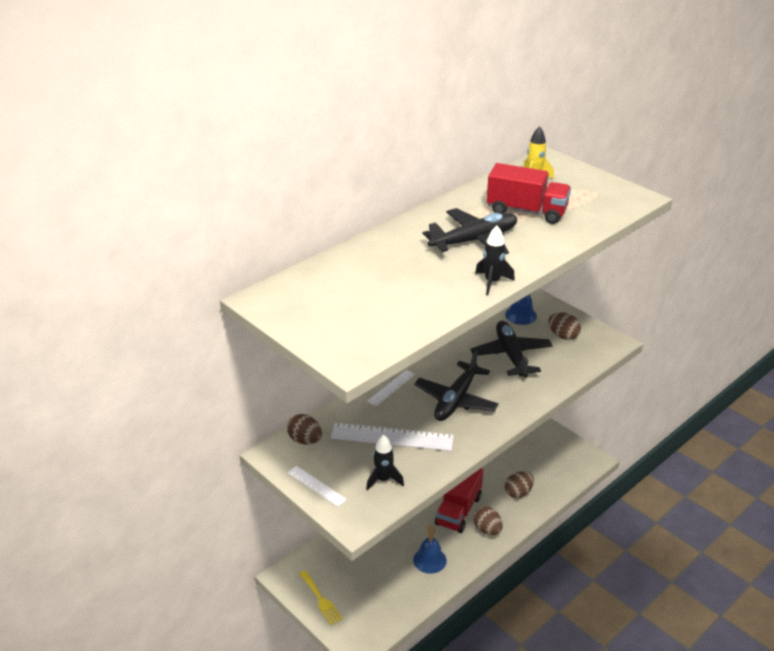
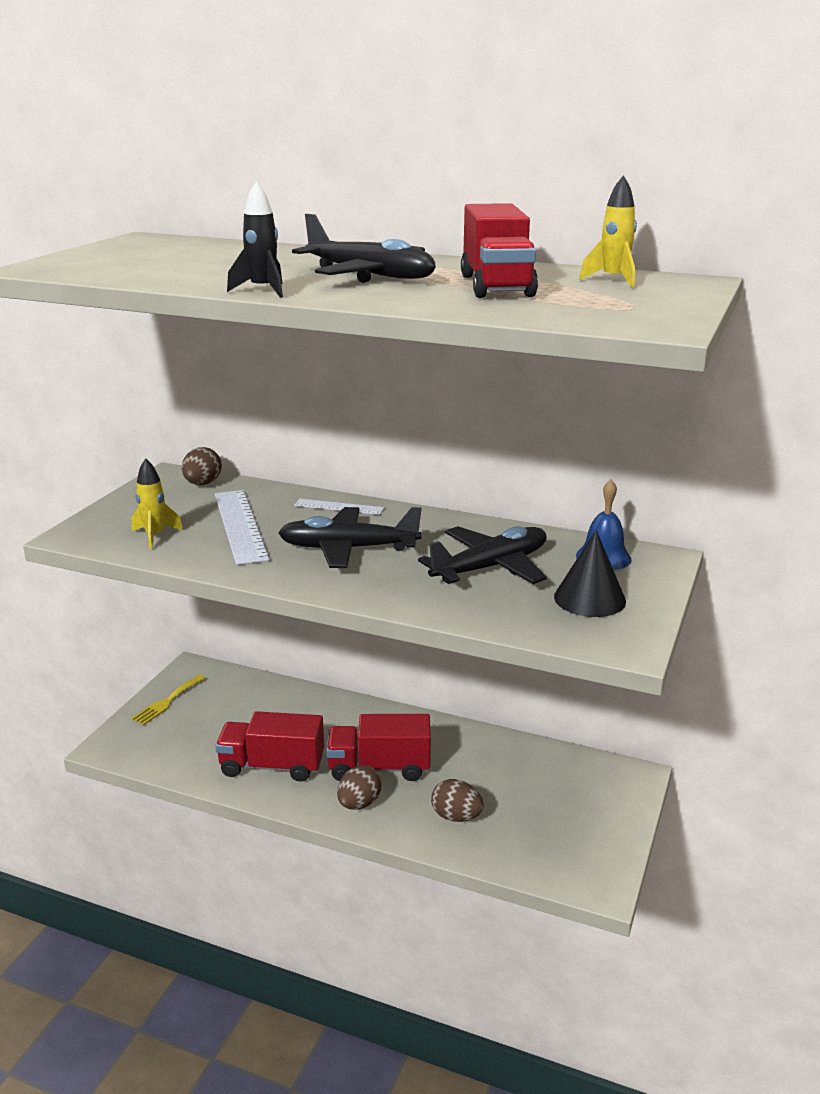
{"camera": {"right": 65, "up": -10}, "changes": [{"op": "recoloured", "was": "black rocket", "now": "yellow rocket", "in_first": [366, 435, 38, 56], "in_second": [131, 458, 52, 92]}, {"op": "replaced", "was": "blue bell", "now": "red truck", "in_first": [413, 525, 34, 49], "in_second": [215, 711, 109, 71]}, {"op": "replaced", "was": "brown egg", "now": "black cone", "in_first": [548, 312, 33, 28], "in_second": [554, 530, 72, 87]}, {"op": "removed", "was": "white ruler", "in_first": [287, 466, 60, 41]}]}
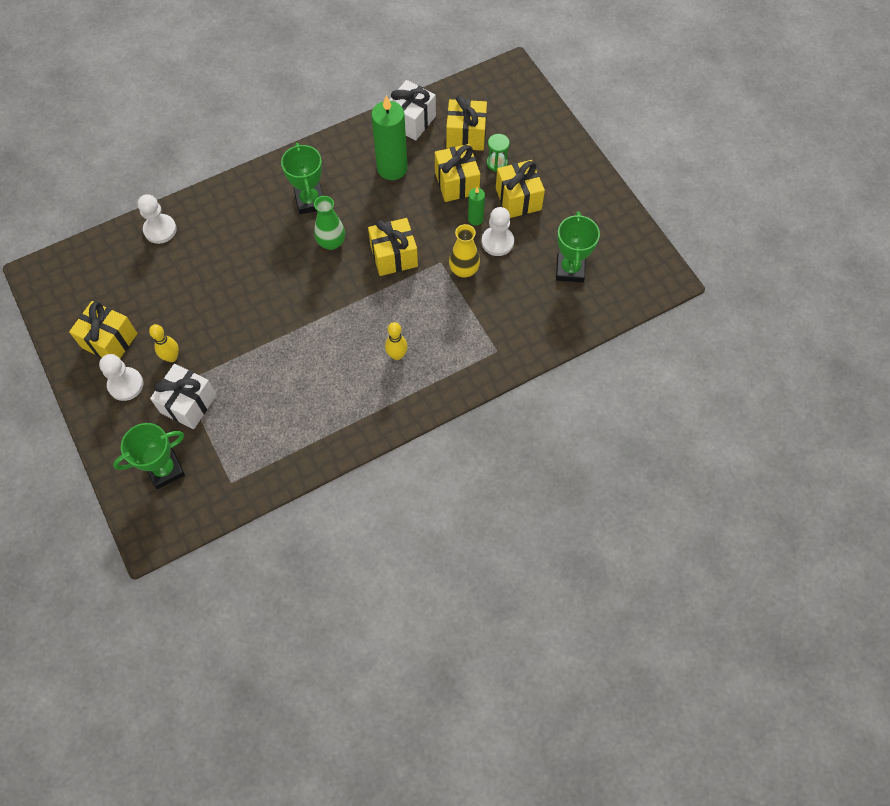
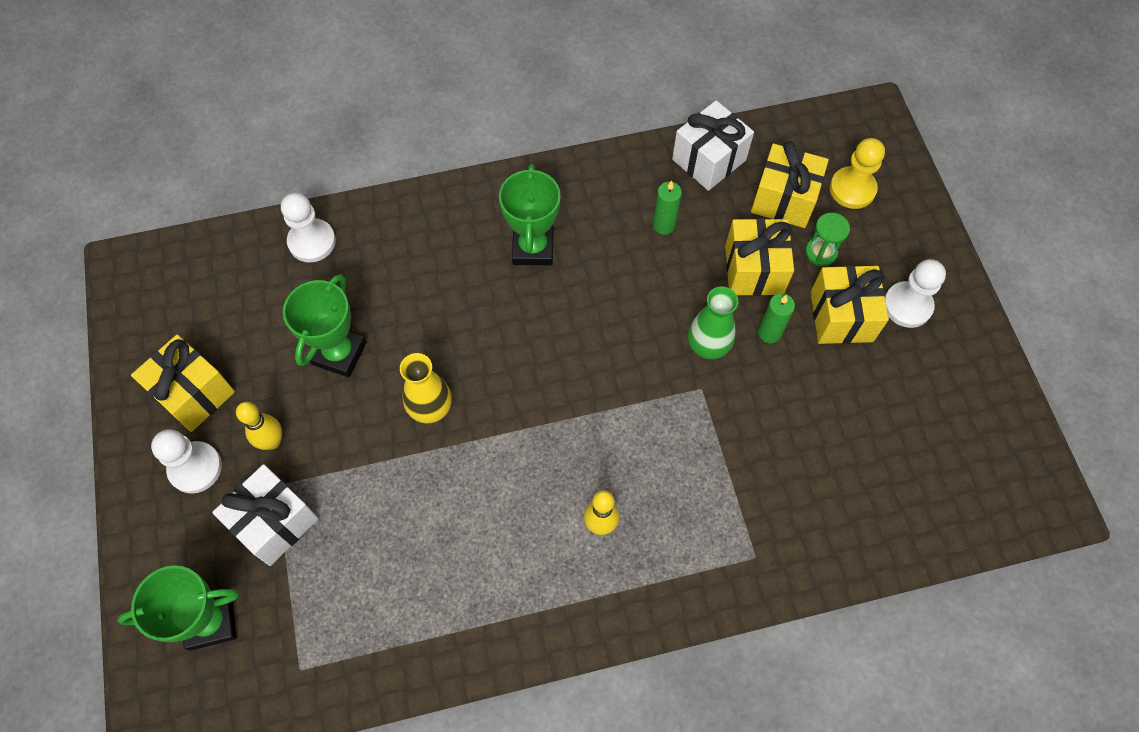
{"camera": {"right": 15, "up": 0}, "changes": [{"op": "moved", "was": "green trophy", "in_first": [556, 211, 44, 72], "in_second": [283, 274, 83, 103]}, {"op": "moved", "was": "yellow vase", "in_first": [449, 224, 31, 54], "in_second": [400, 353, 52, 70]}, {"op": "resized", "was": "green candle", "in_first": [371, 95, 37, 85], "in_second": [653, 181, 29, 54], "ratio": 0.5}, {"op": "moved", "was": "green vase", "in_first": [314, 196, 31, 54], "in_second": [688, 287, 50, 72]}, {"op": "added", "now": "yellow pawn", "in_second": [830, 138, 55, 71]}, {"op": "moved", "was": "white pawn", "in_first": [482, 207, 32, 49], "in_second": [885, 259, 61, 69]}, {"op": "removed", "was": "yellow gift", "in_first": [368, 218, 50, 58]}]}
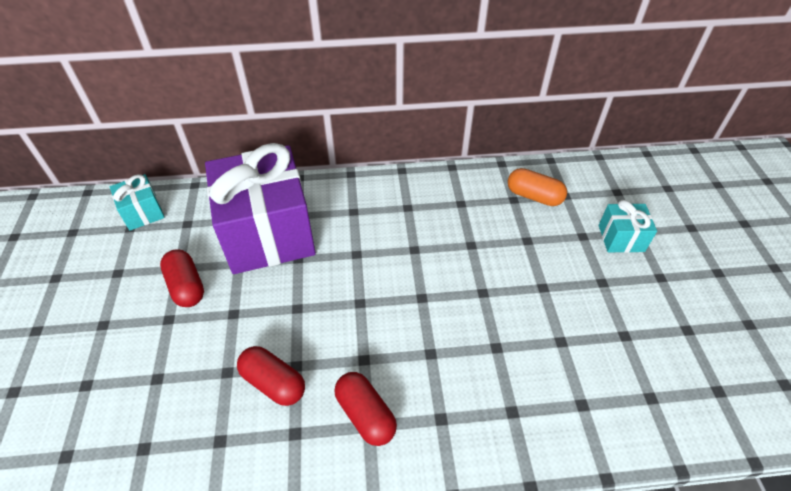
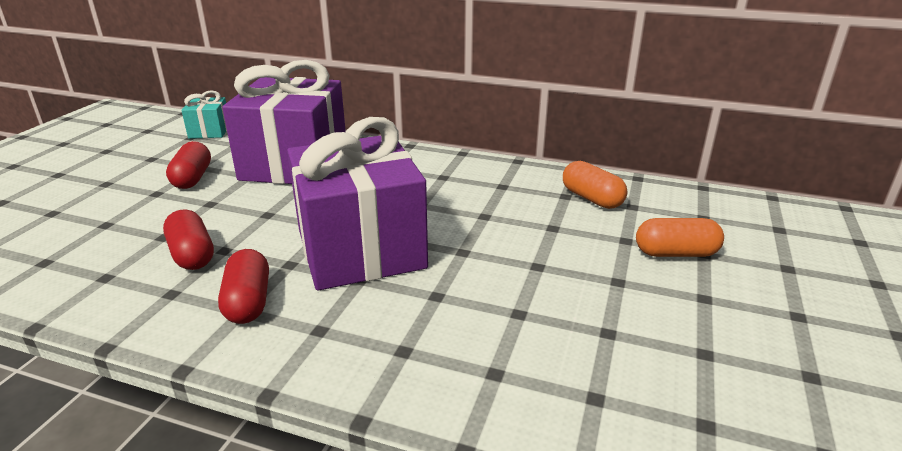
{"camera": {"right": 25, "up": -20}, "changes": [{"op": "added", "now": "purple gift", "in_second": [287, 117, 141, 174]}, {"op": "replaced", "was": "turquoise gift", "now": "orange capsule", "in_first": [599, 200, 58, 53], "in_second": [636, 218, 88, 39]}]}
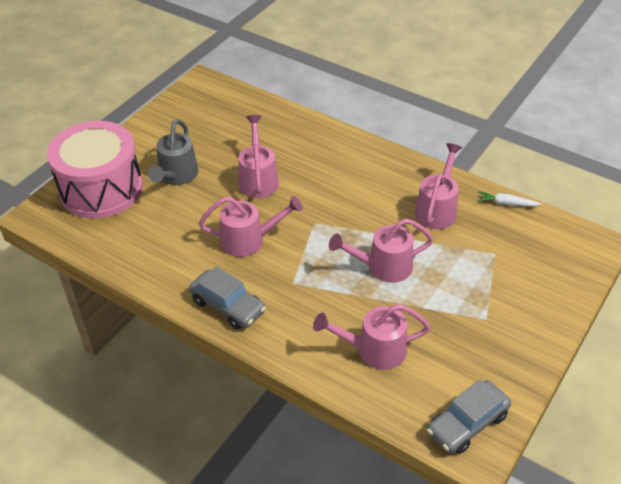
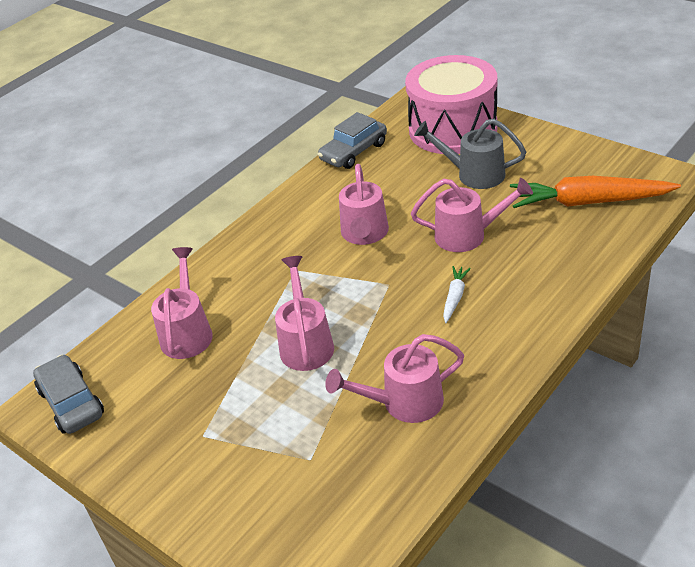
{"camera": {"right": 100, "up": -5}, "changes": [{"op": "moved", "was": "grey car", "in_first": [189, 266, 77, 64], "in_second": [318, 112, 69, 57]}, {"op": "turned", "was": "pink watering can", "in_first": [415, 143, 47, 86], "in_second": [325, 334, 139, 89], "clockwise": 135}, {"op": "moved", "was": "white carrot", "in_first": [477, 191, 65, 16], "in_second": [443, 266, 28, 57]}, {"op": "added", "now": "orange carrot", "in_second": [510, 176, 171, 32]}]}
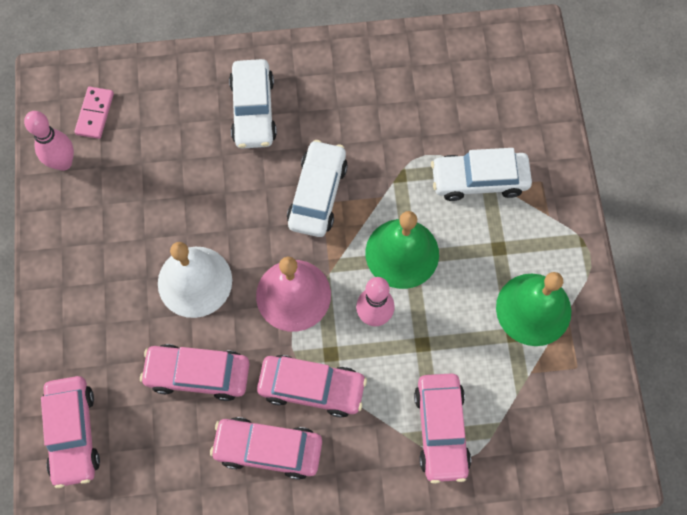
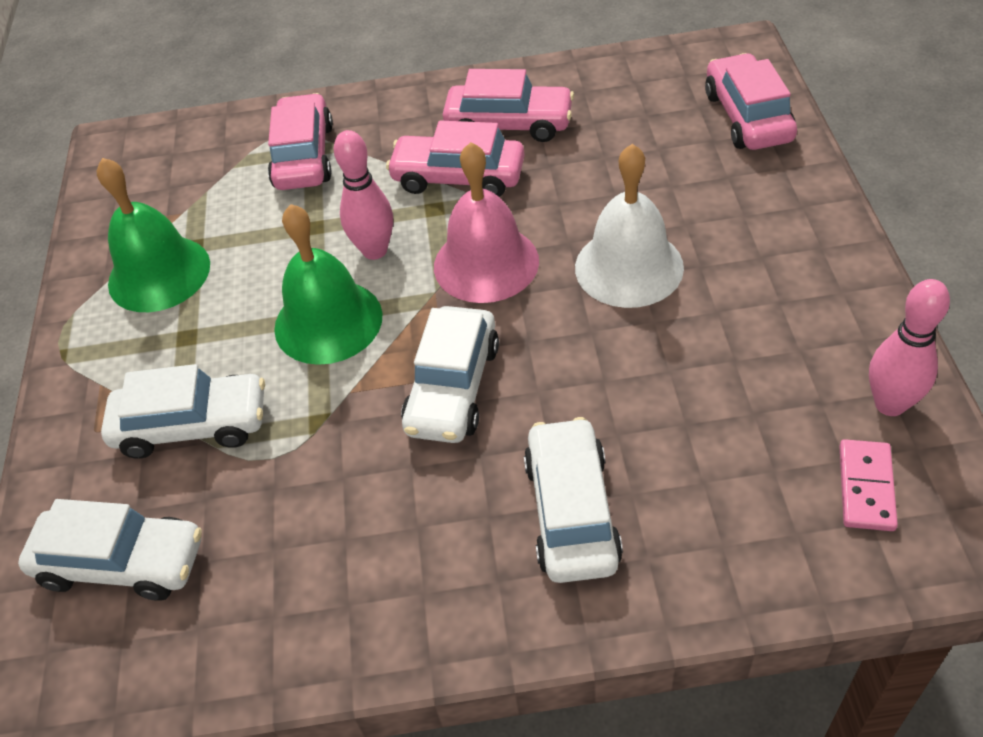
{"camera": {"right": -175, "up": -20}, "changes": [{"op": "added", "now": "white car", "in_second": [18, 499, 184, 102]}, {"op": "removed", "was": "pink car", "in_first": [140, 344, 110, 57]}]}
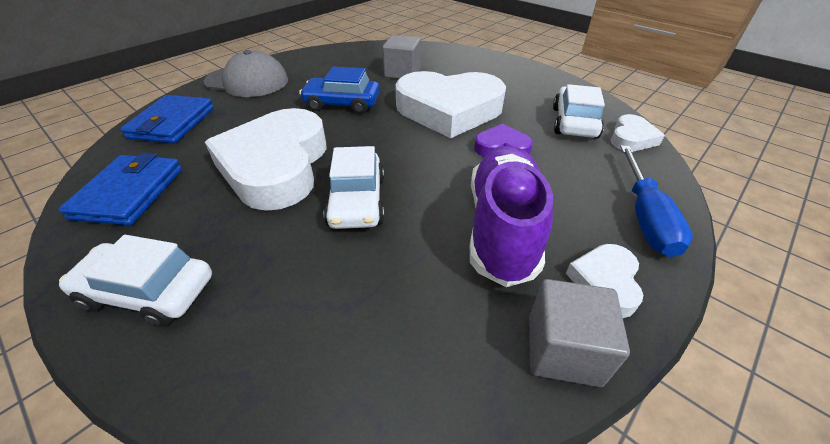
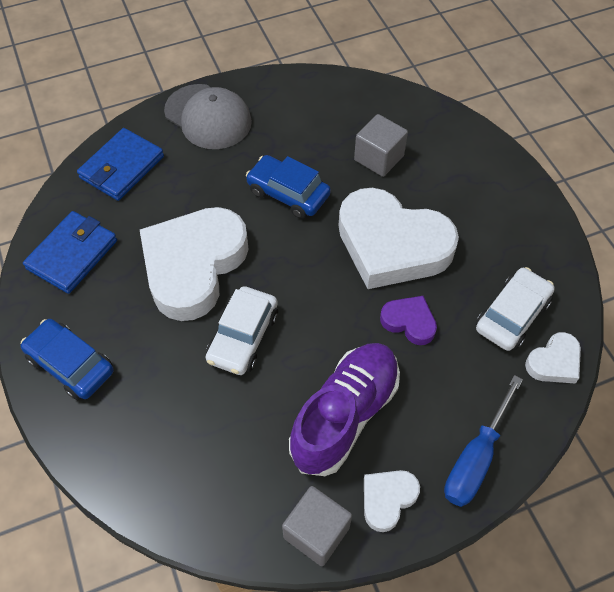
{"camera": {"right": 25, "up": 15}, "changes": [{"op": "recoloured", "was": "white car", "now": "blue car", "in_first": [59, 235, 153, 92], "in_second": [21, 319, 93, 81]}]}
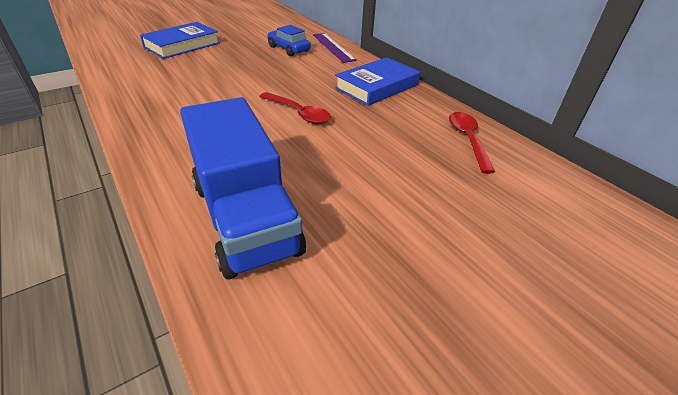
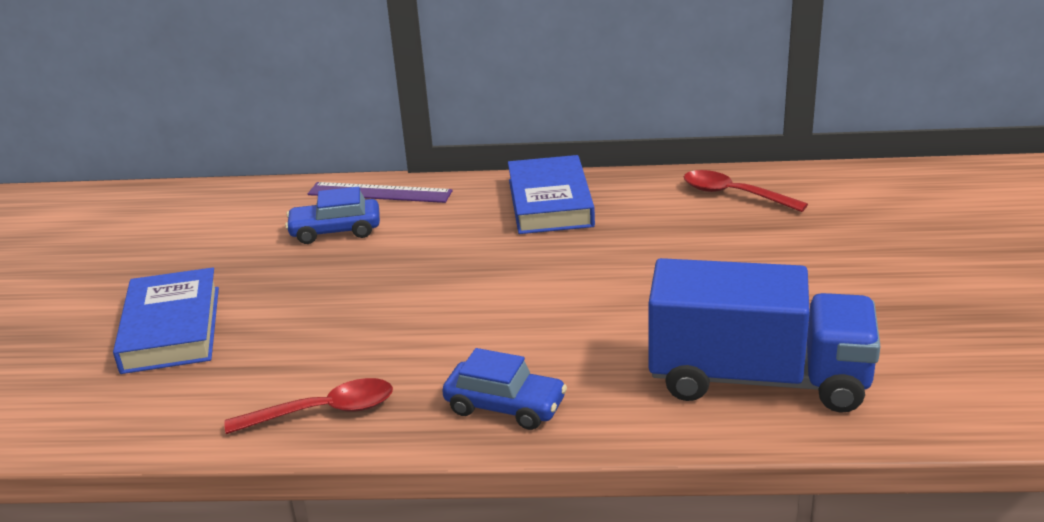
{"camera": {"right": -50, "up": -10}, "changes": [{"op": "moved", "was": "red spoon", "in_first": [259, 92, 72, 32], "in_second": [224, 378, 169, 56]}, {"op": "added", "now": "blue car", "in_second": [442, 348, 125, 82]}]}
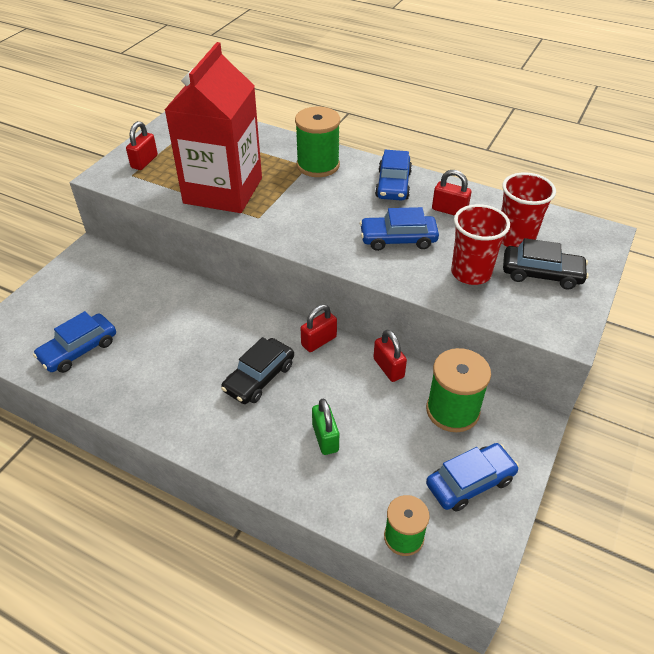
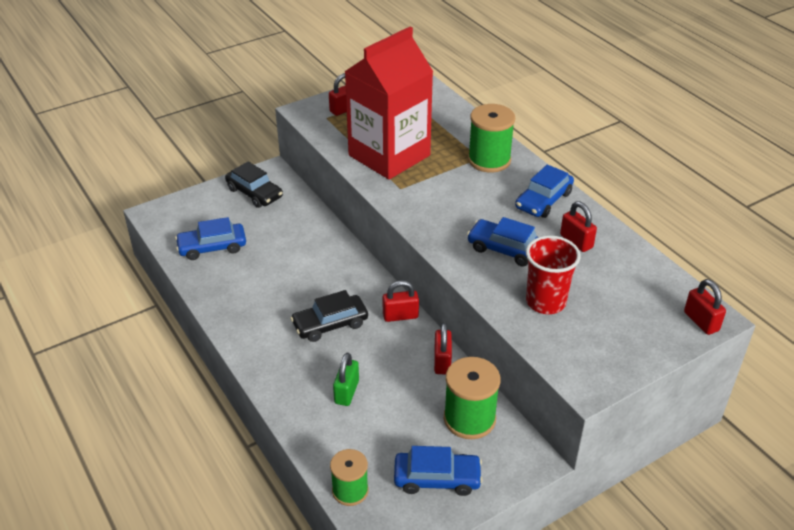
{"camera": {"right": 30, "up": -5}, "changes": [{"op": "moved", "was": "black car", "in_first": [503, 238, 86, 51], "in_second": [225, 161, 58, 47]}, {"op": "added", "now": "red padlock", "in_second": [684, 279, 42, 56]}, {"op": "removed", "was": "red cup", "in_first": [501, 172, 55, 75]}]}
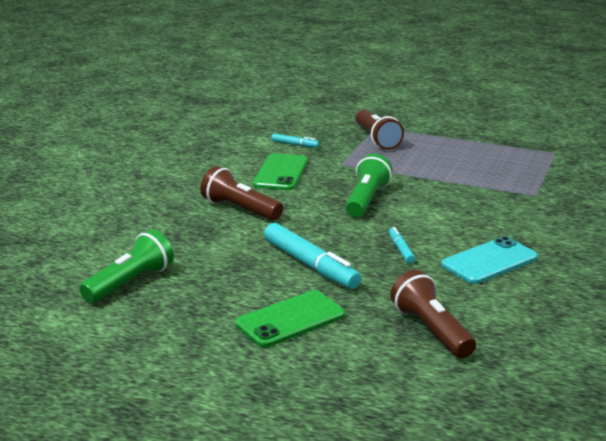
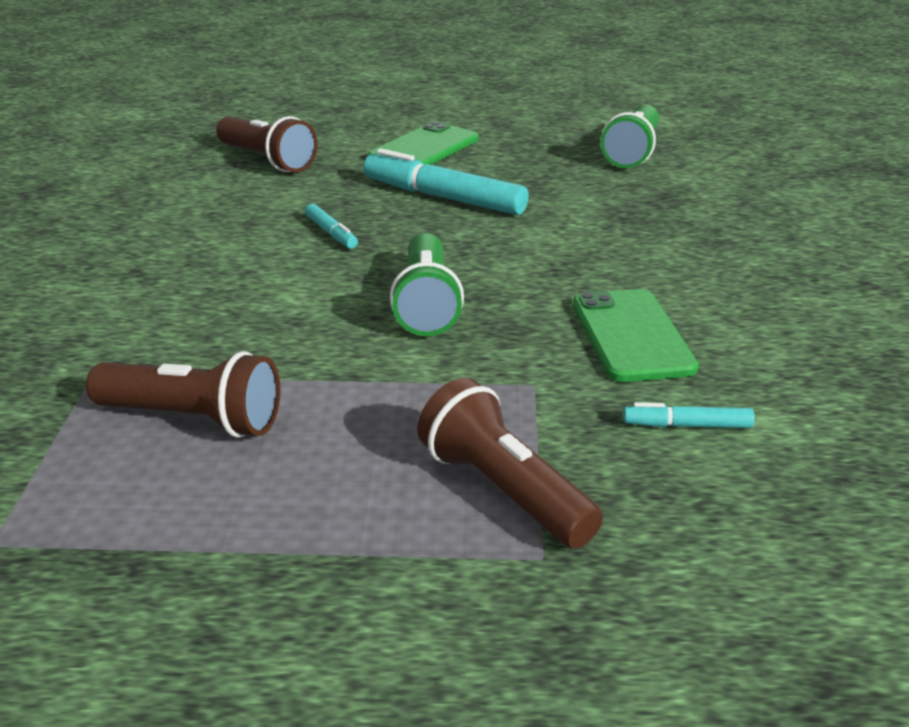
{"camera": {"right": 160, "up": 5}, "changes": [{"op": "moved", "was": "brown flashlight", "in_first": [200, 166, 83, 55], "in_second": [86, 351, 194, 87]}, {"op": "removed", "was": "turquoise phone", "in_first": [441, 236, 97, 48]}]}
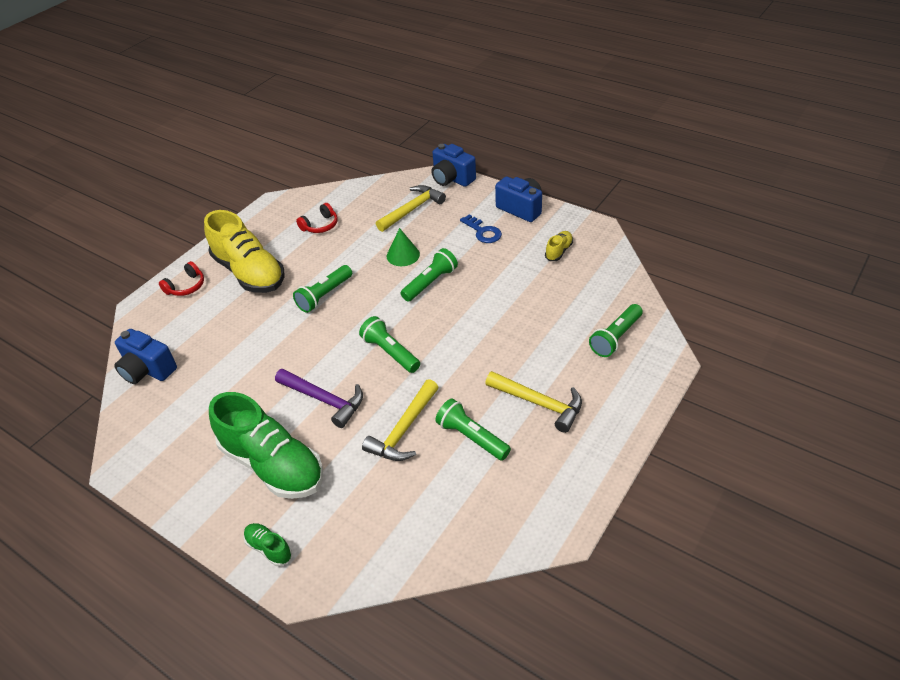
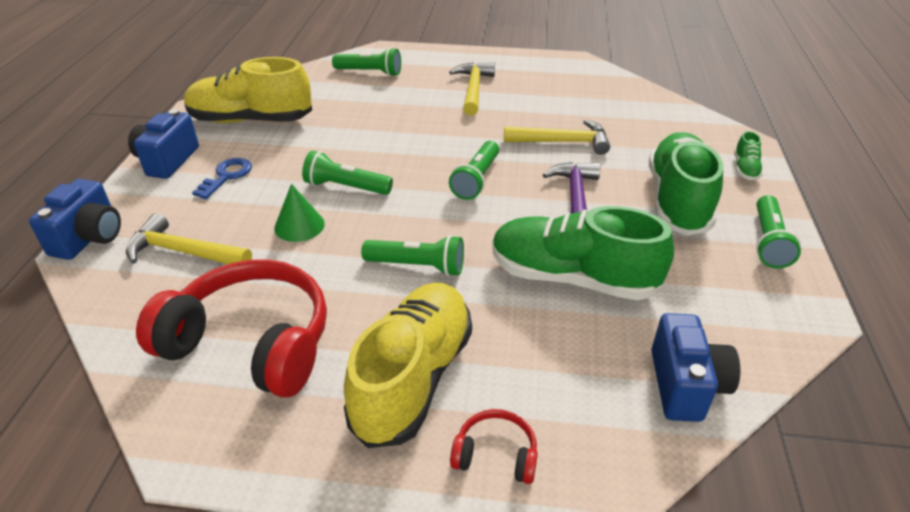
{"camera": {"right": -120, "up": -5}, "changes": [{"op": "resized", "was": "red headphones", "in_first": [296, 203, 42, 30], "in_second": [136, 259, 191, 138], "ratio": 2.28}, {"op": "resized", "was": "yellow shoe", "in_first": [545, 231, 28, 30], "in_second": [184, 57, 128, 66], "ratio": 2.39}, {"op": "added", "now": "green shoe", "in_second": [492, 206, 182, 95]}, {"op": "moved", "was": "green flashlight", "in_first": [435, 398, 76, 62], "in_second": [756, 195, 45, 74]}]}
